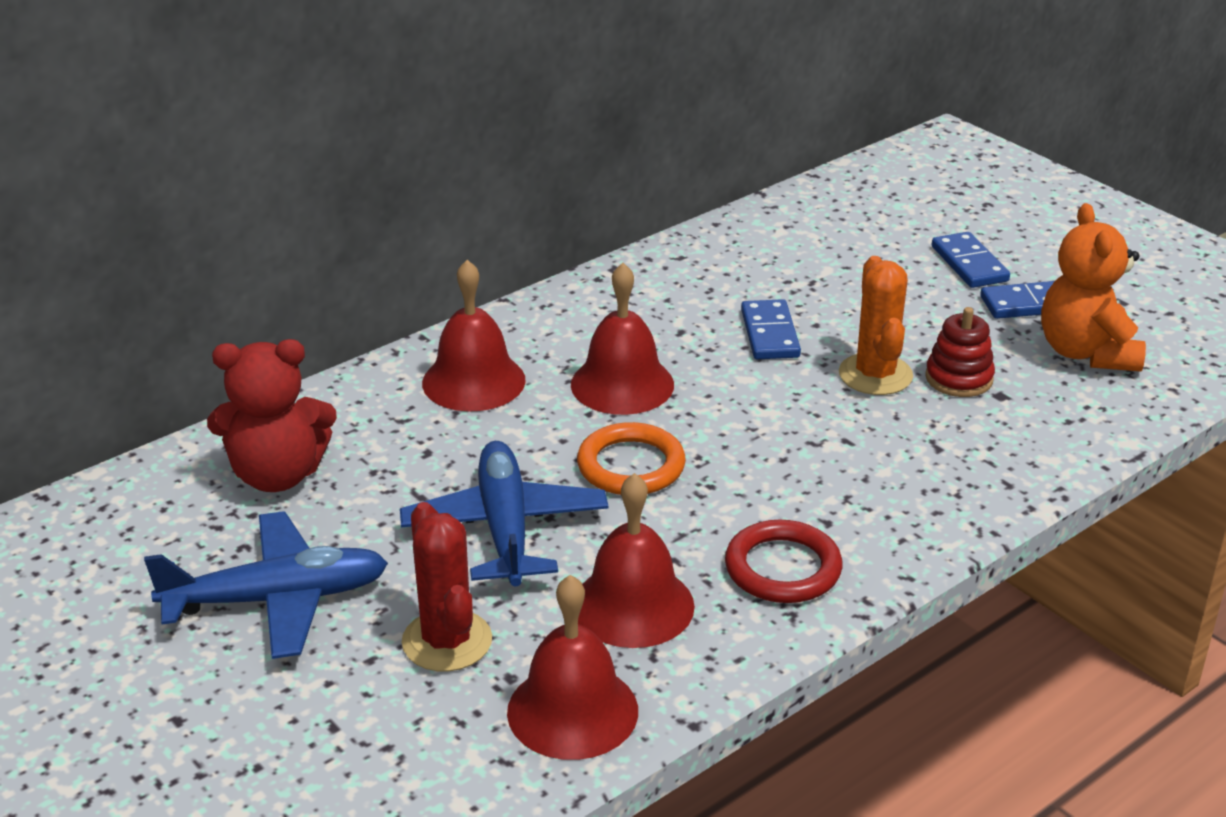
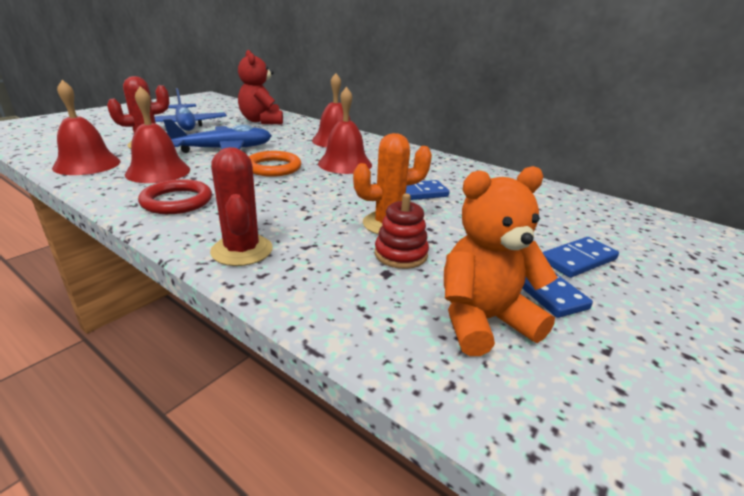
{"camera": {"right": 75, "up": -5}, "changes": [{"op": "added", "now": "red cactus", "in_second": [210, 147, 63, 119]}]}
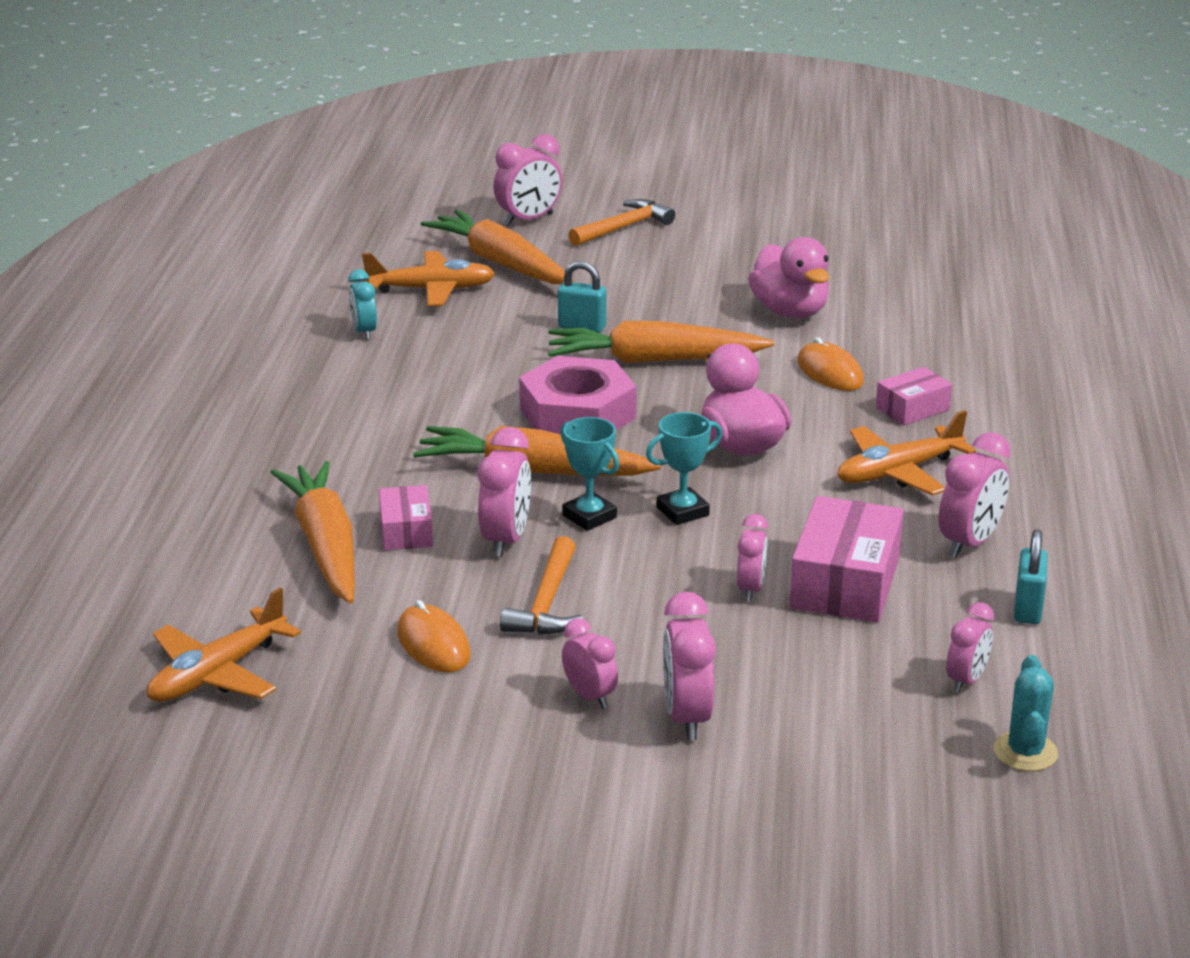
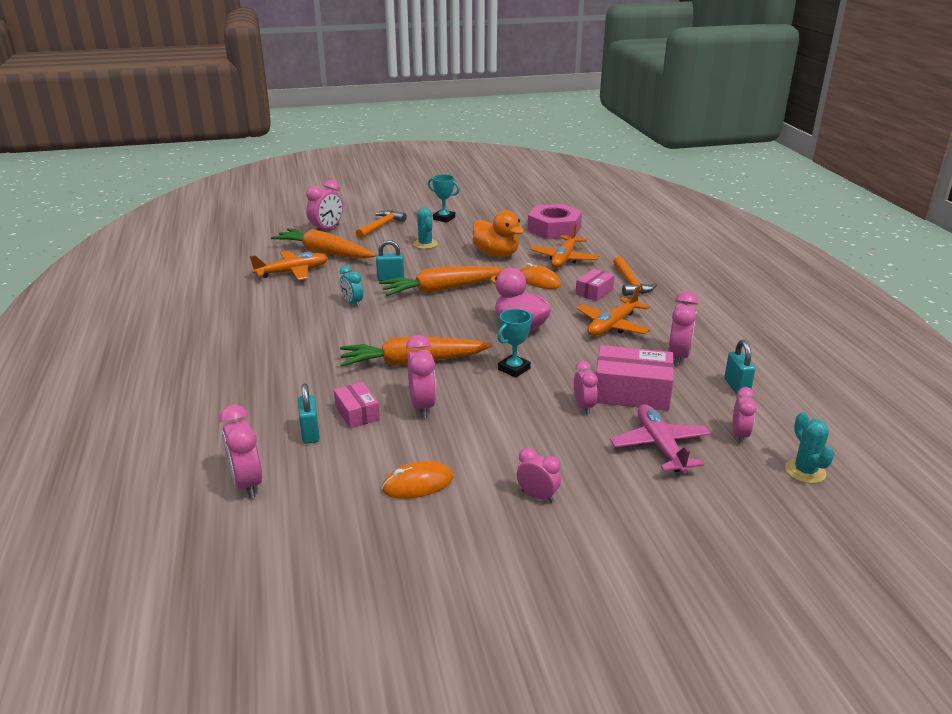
{"camera": {"right": -20, "up": 0}, "changes": [{"op": "moved", "was": "pink clock", "in_first": [663, 592, 53, 148], "in_second": [219, 404, 43, 94]}, {"op": "replaced", "was": "orange carrot", "now": "turquoise padlock", "in_first": [271, 461, 84, 143], "in_second": [298, 383, 22, 61]}, {"op": "moved", "was": "turquoise clock", "in_first": [348, 270, 29, 70], "in_second": [340, 266, 23, 41]}, {"op": "turned", "was": "orange mouse", "in_first": [397, 600, 74, 72], "in_second": [382, 461, 71, 38], "clockwise": -60}, {"op": "added", "now": "turquoise cactus", "in_second": [413, 207, 25, 42]}, {"op": "moved", "was": "turquoise trophy", "in_first": [560, 417, 59, 114], "in_second": [428, 174, 32, 49]}, {"op": "recoloured", "was": "pink duck", "now": "orange duck", "in_first": [748, 237, 81, 81], "in_second": [472, 211, 52, 46]}, {"op": "moved", "was": "pink nut", "in_first": [519, 356, 117, 78], "in_second": [528, 204, 54, 35]}, {"op": "moved", "was": "orange plane", "in_first": [147, 588, 154, 114], "in_second": [530, 223, 69, 45]}, {"op": "turned", "was": "pink box", "in_first": [789, 496, 115, 127], "in_second": [596, 345, 78, 66], "clockwise": -75}, {"op": "added", "now": "pink plane", "in_second": [610, 404, 101, 69]}, {"op": "moved", "was": "orange hammer", "in_first": [500, 536, 83, 99], "in_second": [613, 257, 44, 39]}]}
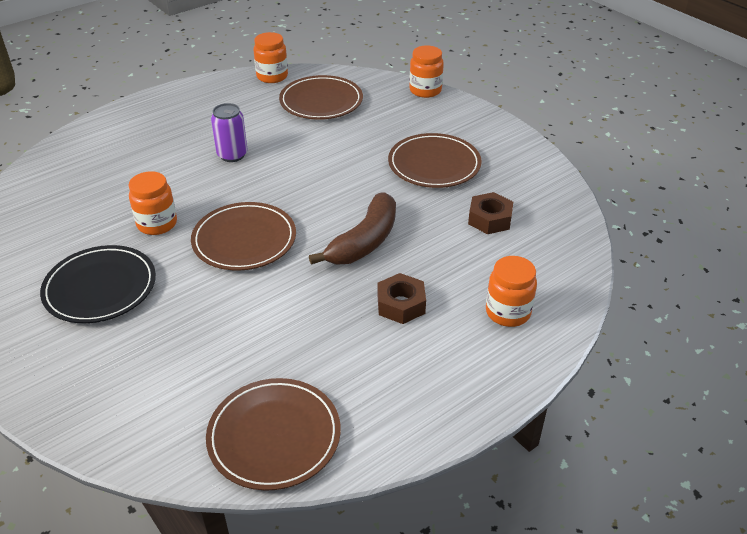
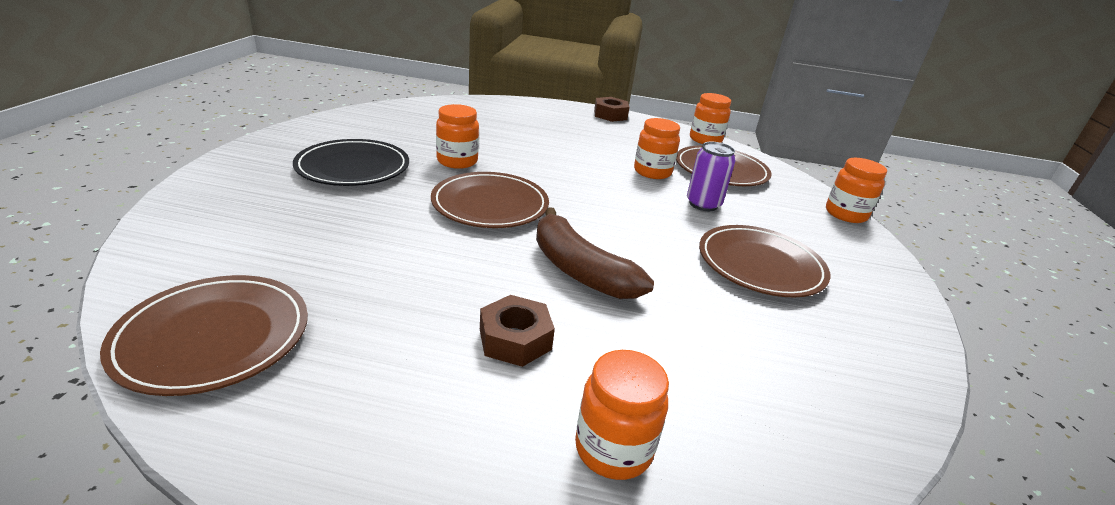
{"camera": {"right": 45, "up": -10}, "changes": [{"op": "turned", "was": "brown banana", "in_first": [309, 192, 87, 73], "in_second": [536, 207, 118, 92], "clockwise": 60}, {"op": "moved", "was": "brown nut", "in_first": [468, 192, 45, 42], "in_second": [594, 97, 35, 25]}, {"op": "added", "now": "orange jar", "in_second": [634, 118, 46, 61]}, {"op": "moved", "was": "purple can", "in_first": [211, 103, 36, 59], "in_second": [687, 141, 49, 70]}]}
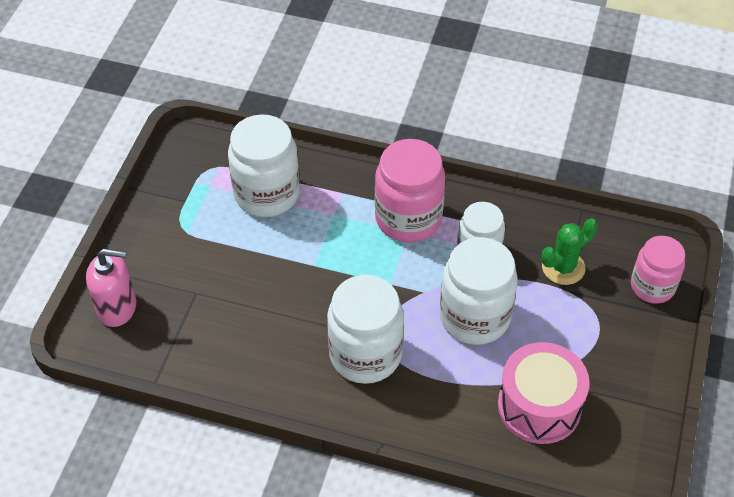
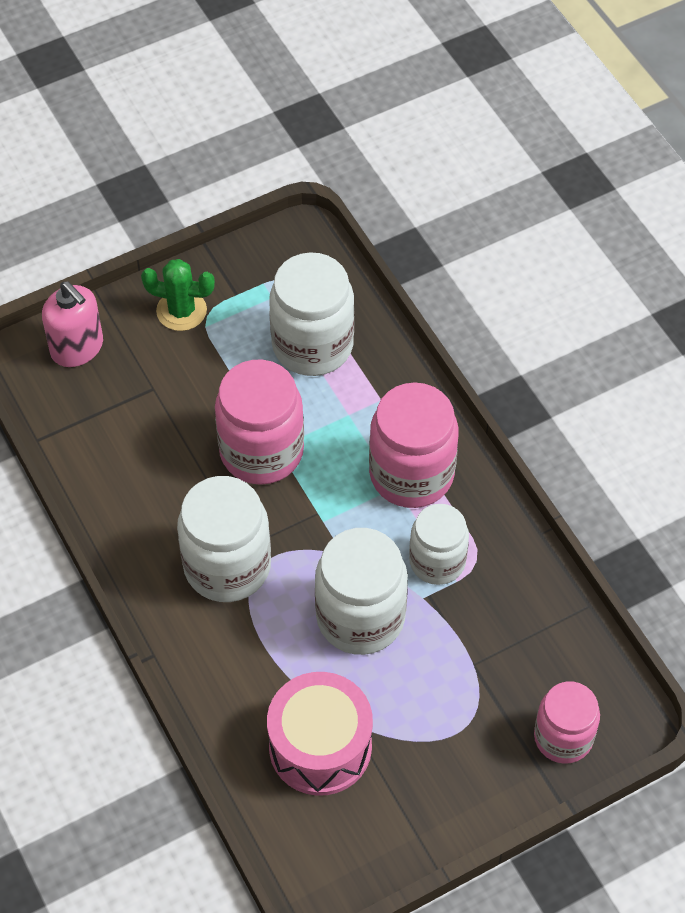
{"camera": {"right": 45, "up": 5}, "changes": [{"op": "moved", "was": "green cactus", "in_first": [542, 218, 56, 67], "in_second": [141, 259, 74, 72]}, {"op": "added", "now": "pink jar", "in_second": [215, 360, 89, 125]}]}
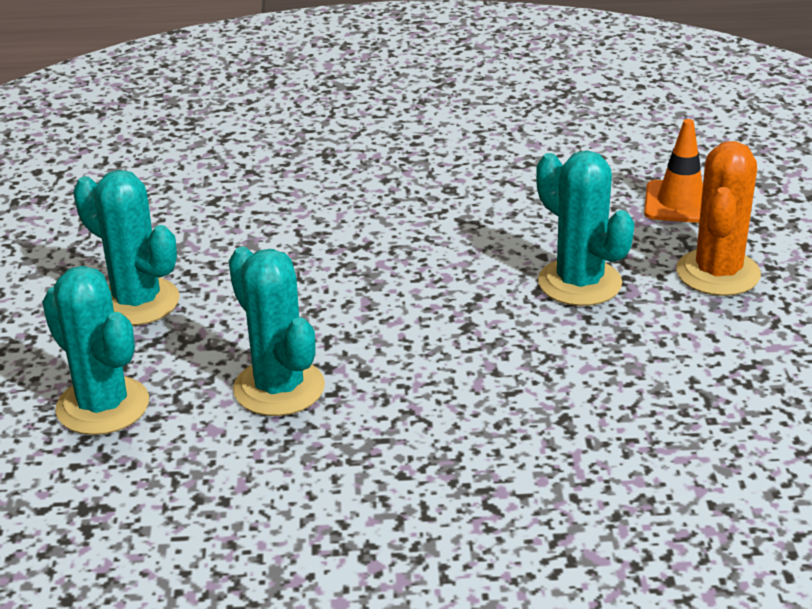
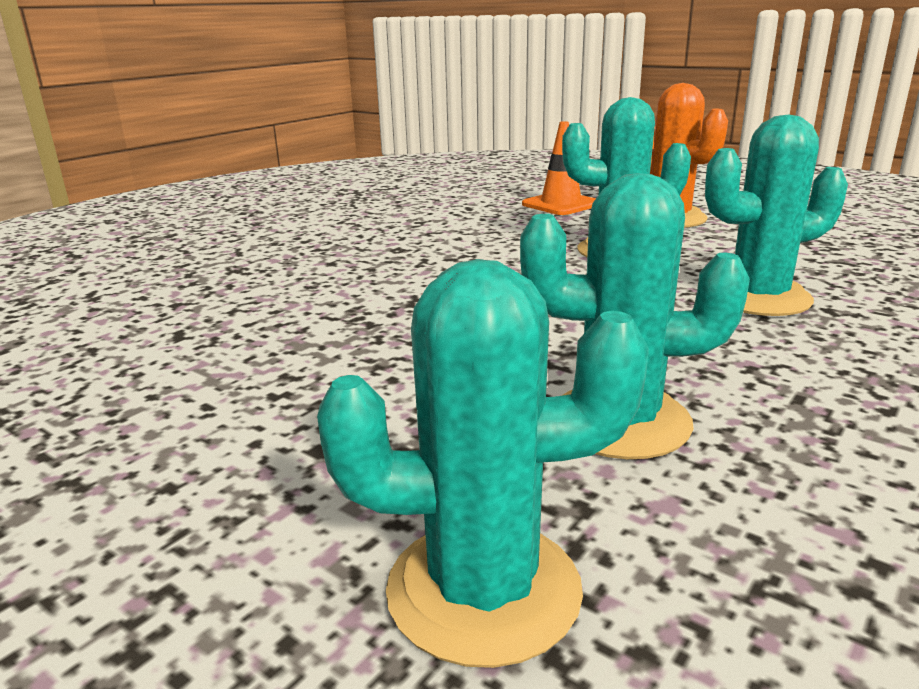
{"camera": {"right": -50, "up": -10}, "changes": [{"op": "moved", "was": "turquoise cactus", "in_first": [73, 170, 107, 156], "in_second": [705, 114, 143, 202]}]}
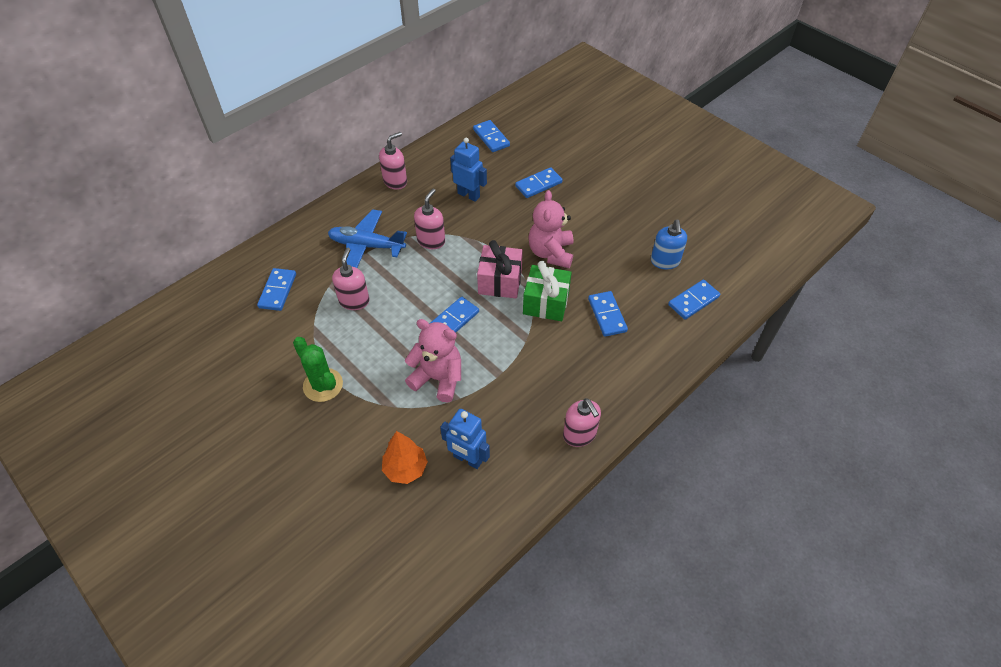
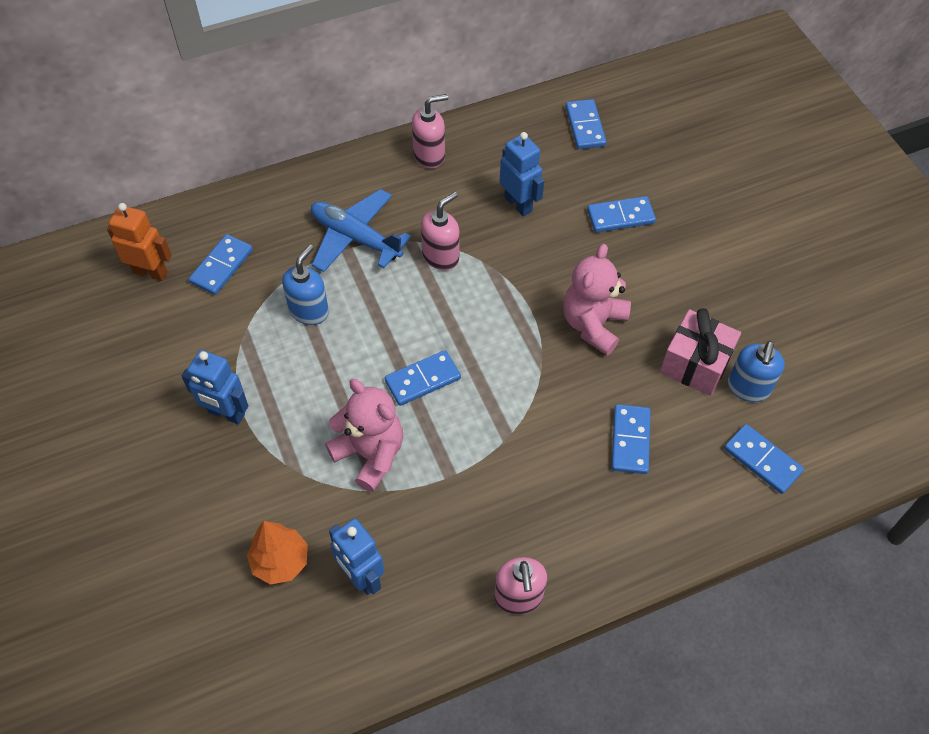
{"camera": {"right": 20, "up": 5}, "changes": [{"op": "added", "now": "orange robot", "in_second": [107, 203, 65, 78]}, {"op": "replaced", "was": "green cactus", "now": "blue robot", "in_first": [293, 337, 50, 65], "in_second": [182, 350, 66, 74]}, {"op": "recoloured", "was": "pink soap dispenser", "now": "blue soap dispenser", "in_first": [332, 248, 38, 62], "in_second": [282, 245, 47, 80]}, {"op": "moved", "was": "pink gift", "in_first": [477, 240, 46, 58], "in_second": [660, 308, 81, 88]}, {"op": "turned", "was": "blue domino", "in_first": [668, 279, 52, 41], "in_second": [724, 424, 80, 70], "clockwise": 60}, {"op": "removed", "was": "green gift", "in_first": [523, 261, 49, 60]}]}
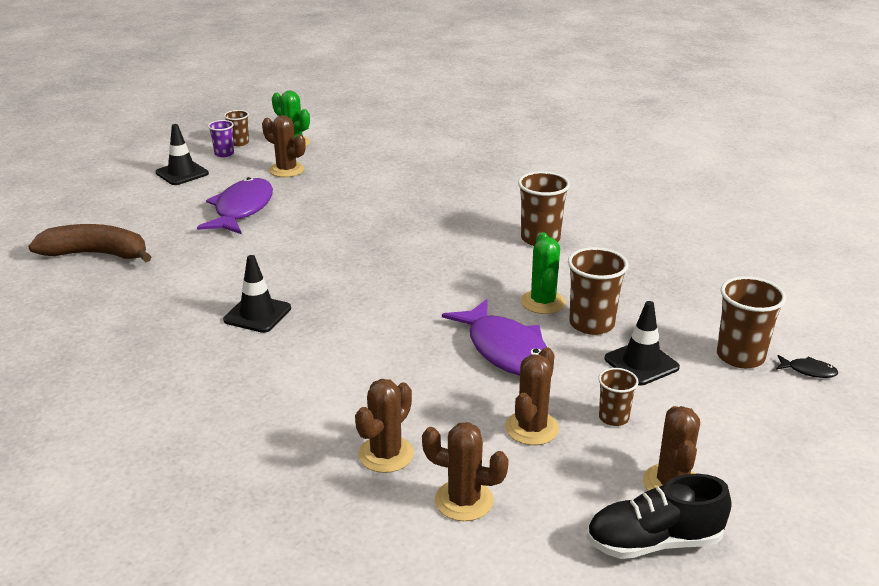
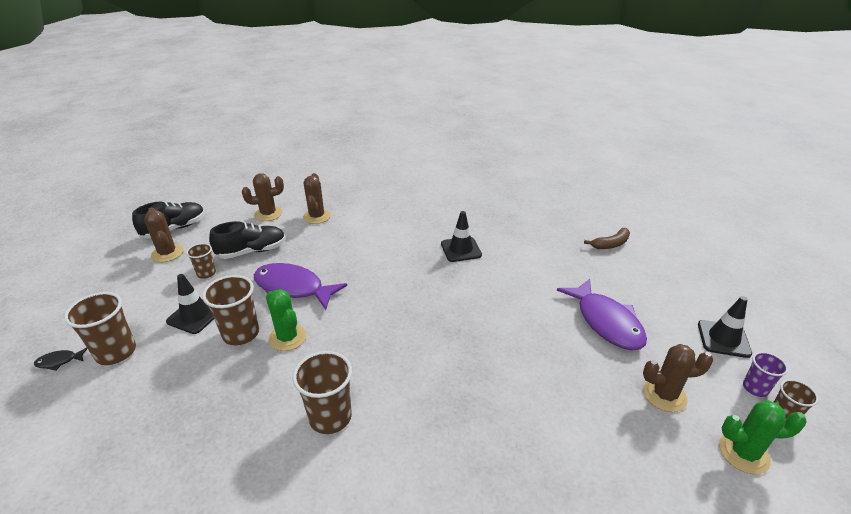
{"camera": {"right": 145, "up": 5}, "changes": [{"op": "replaced", "was": "brown cactus", "now": "black shoe", "in_first": [505, 347, 54, 98], "in_second": [209, 221, 77, 38]}, {"op": "resized", "was": "brown banana", "in_first": [28, 224, 123, 38], "in_second": [584, 228, 46, 21], "ratio": 0.59}]}
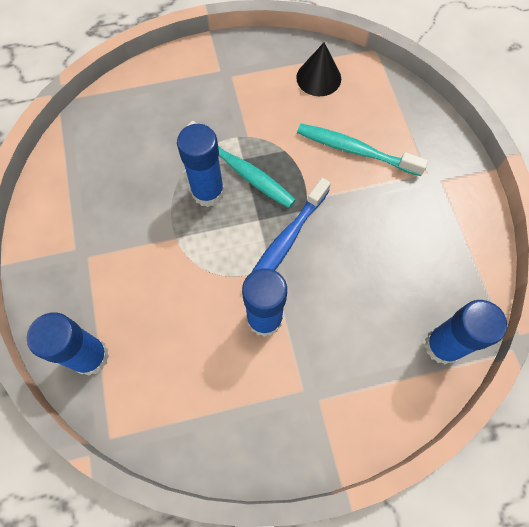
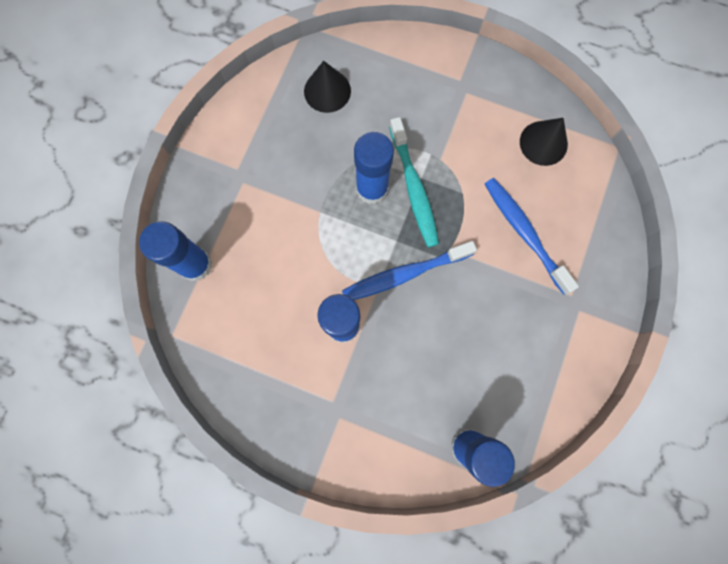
{"camera": {"right": 35, "up": 10}, "changes": [{"op": "added", "now": "black cone", "in_second": [304, 61, 47, 52]}, {"op": "recoloured", "was": "turquoise toothbrush", "now": "blue toothbrush", "in_first": [297, 124, 131, 52], "in_second": [485, 178, 94, 117]}]}
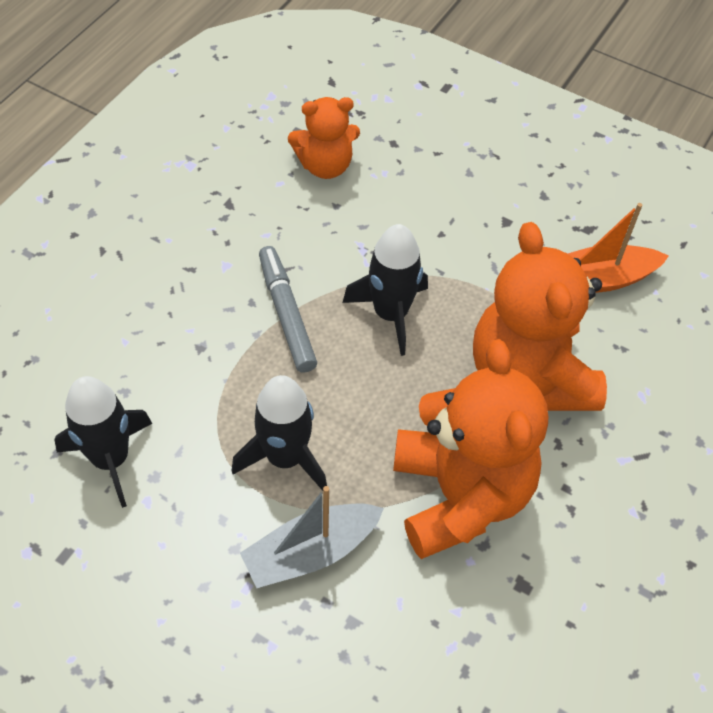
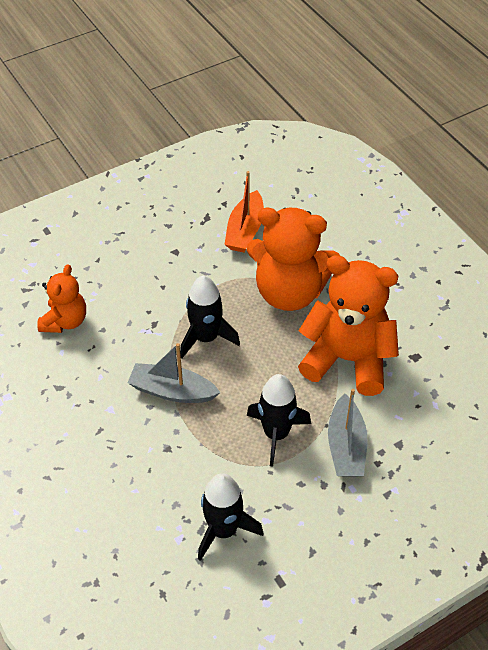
{"camera": {"right": -60, "up": -5}, "changes": [{"op": "replaced", "was": "grey marker", "now": "grey boat", "in_first": [259, 246, 58, 127], "in_second": [128, 343, 93, 60]}]}
